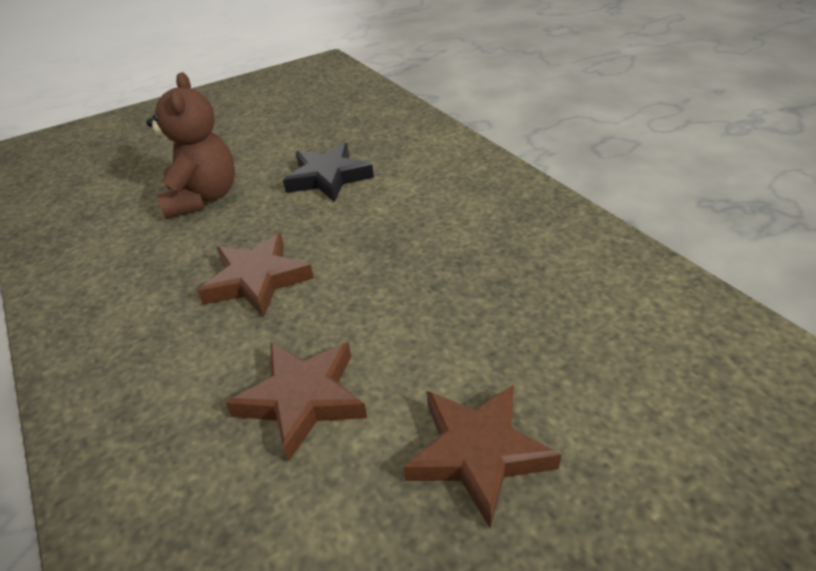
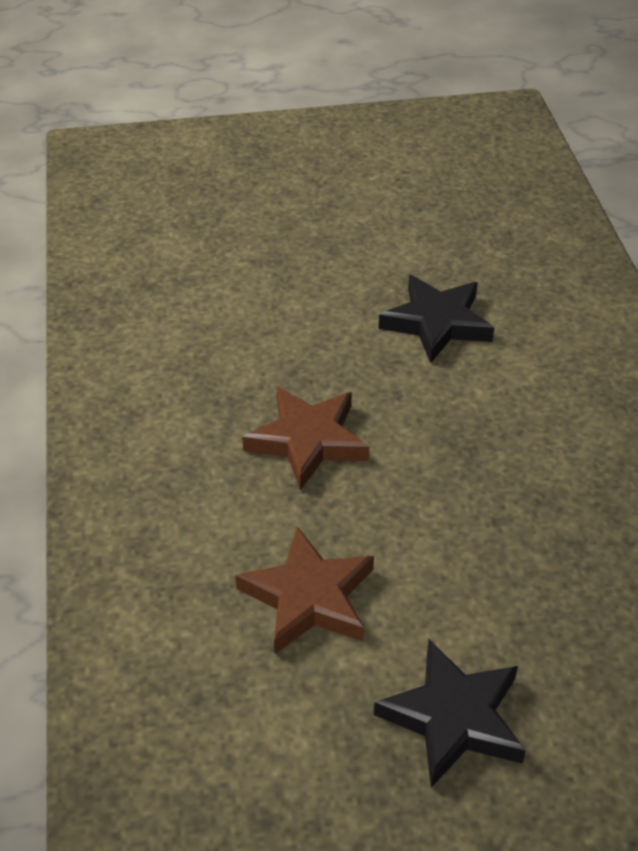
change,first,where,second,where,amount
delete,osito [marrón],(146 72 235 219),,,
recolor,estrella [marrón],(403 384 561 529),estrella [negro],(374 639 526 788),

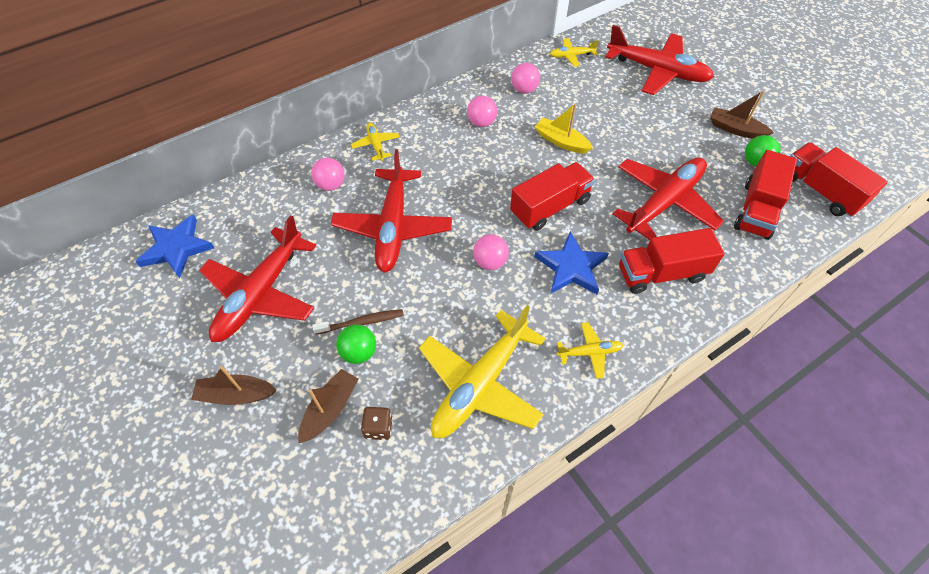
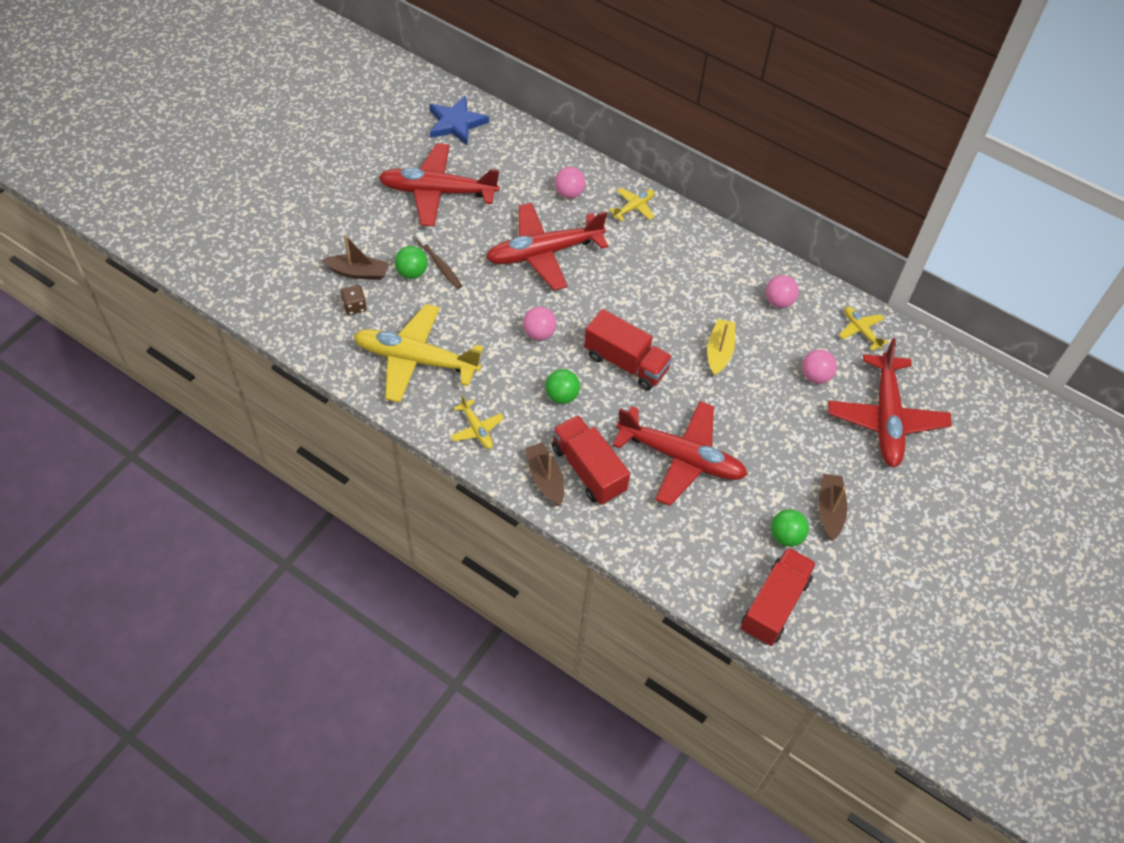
change,first,where,second,where,amount
move,barco [marrón],(191 366 277 405),,(525 442 564 506),
move,pelota [rosa],(467 96 497 127),,(802 349 837 384),
replace,estrella [azul],(534 231 609 294),pelota [verde],(545 369 580 404),
delete,camión [rojo],(734 150 797 240),,,

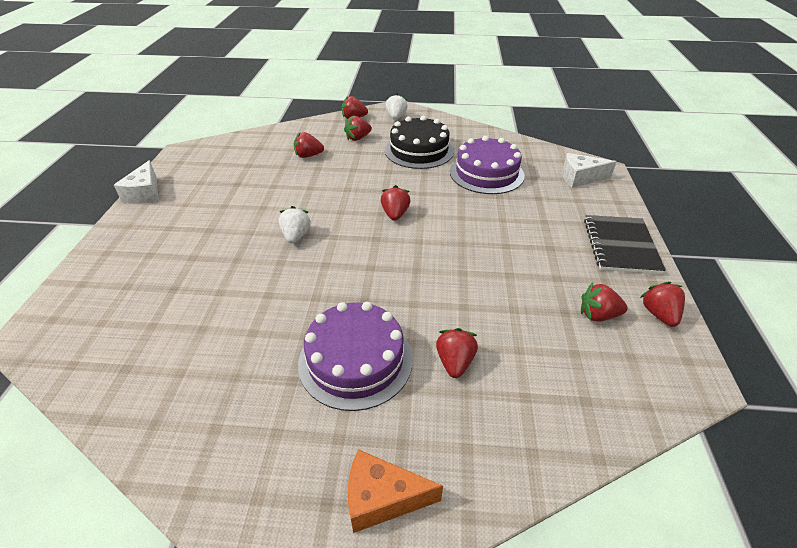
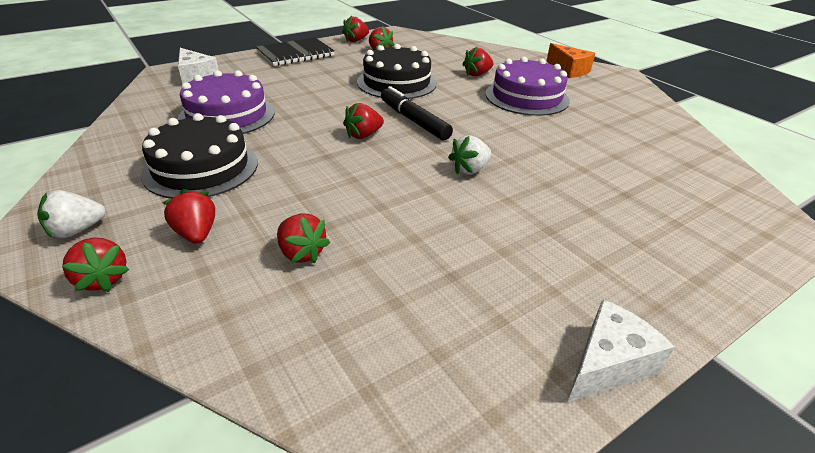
change,first,where,second,where,amount
rotate,fresa [rojo],(344 116 372 141),,(162 189 215 244),135 degrees counterclockwise
insert,,,tarta [negro],(357 44 437 99),
insert,,,rotulador [negro],(381 86 453 140),

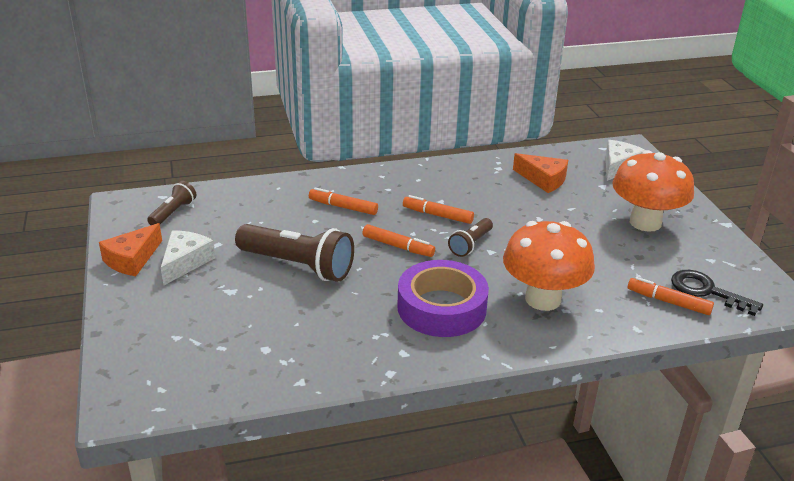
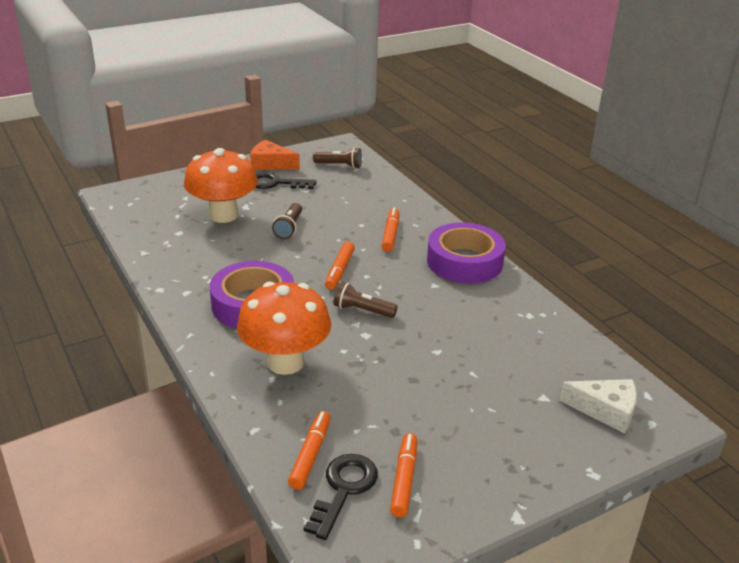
change,first,where,second,where,amount
replace,queso [blanco],(161 230 215 286),llave [negro],(256 172 317 189),
resize,lámpara de mano [marrón],(235 224 354 282),,(272 203 302 239),x0.53
move,rotulador [naranja],(403 195 474 224),,(390 433 417 517),
delete,queso [naranja],(513 153 568 193),,,
move,seta [naranja],(613 150 694 232),,(184 148 258 223),
insert,,,cinta adhesiva [morado],(427 222 506 284),

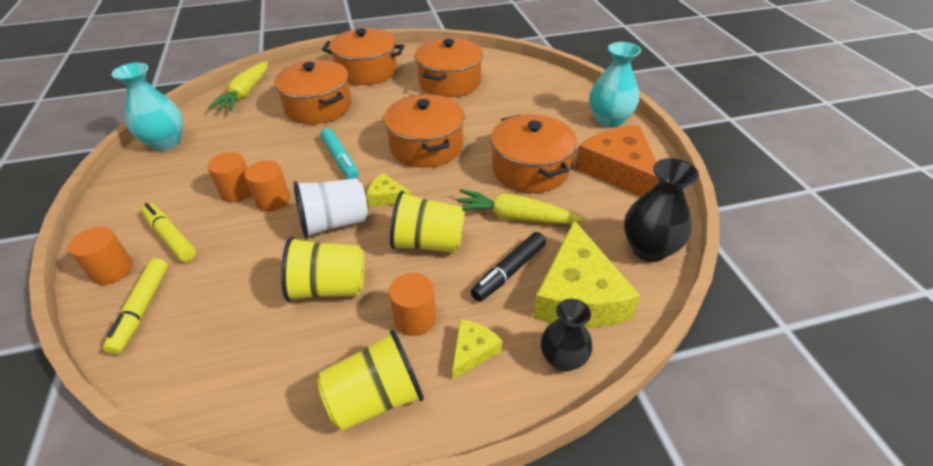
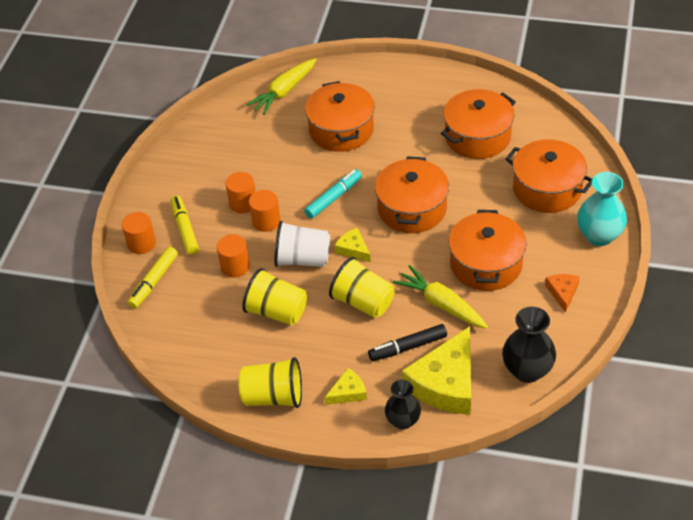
change,first,where,second,where,amount
delete,florero [turquesa],(111 63 183 151),,,
rotate,rotulador [turquesa],(320 128 359 179),,(304 169 362 219),135 degrees counterclockwise
move,olla [naranja],(322 28 404 85),,(505 139 592 213),
move,cilindro [naranja],(389 273 436 336),,(217 234 250 277),
resize,queso [naranja],(575 125 659 197),,(545 274 580 313),x0.47

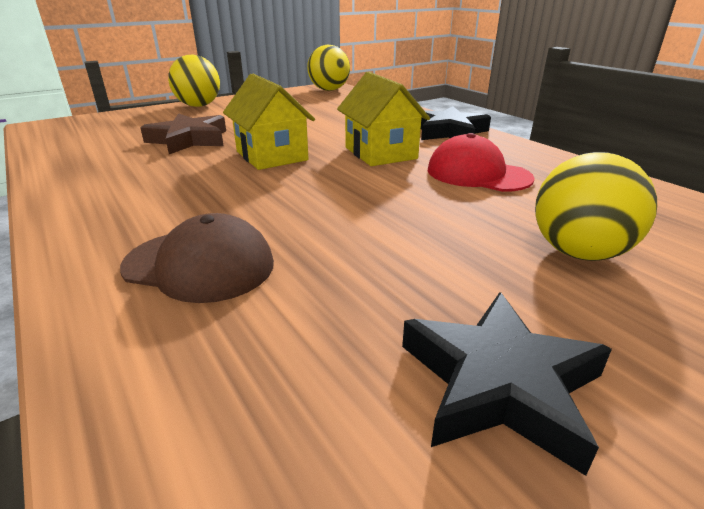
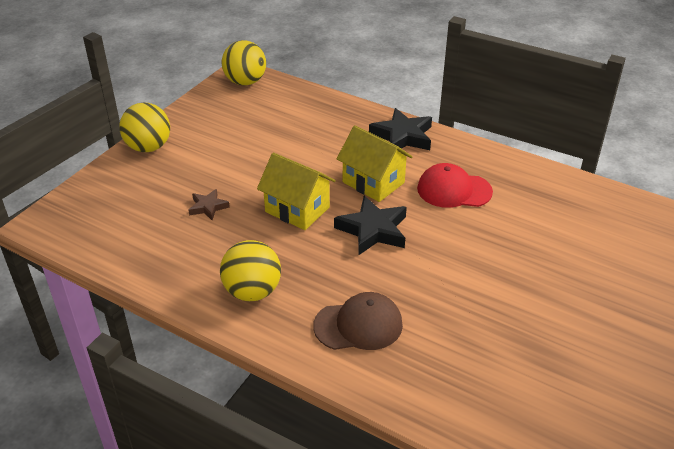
change,first,where,second,where,amount
resize,estrella [marrón],(140 113 226 154),,(189 189 230 221),x0.56
move,estrella [negro],(402 292 612 476),,(334 196 407 255),
move,pelota [amarillo],(535 152 657 261),,(220 240 281 301),

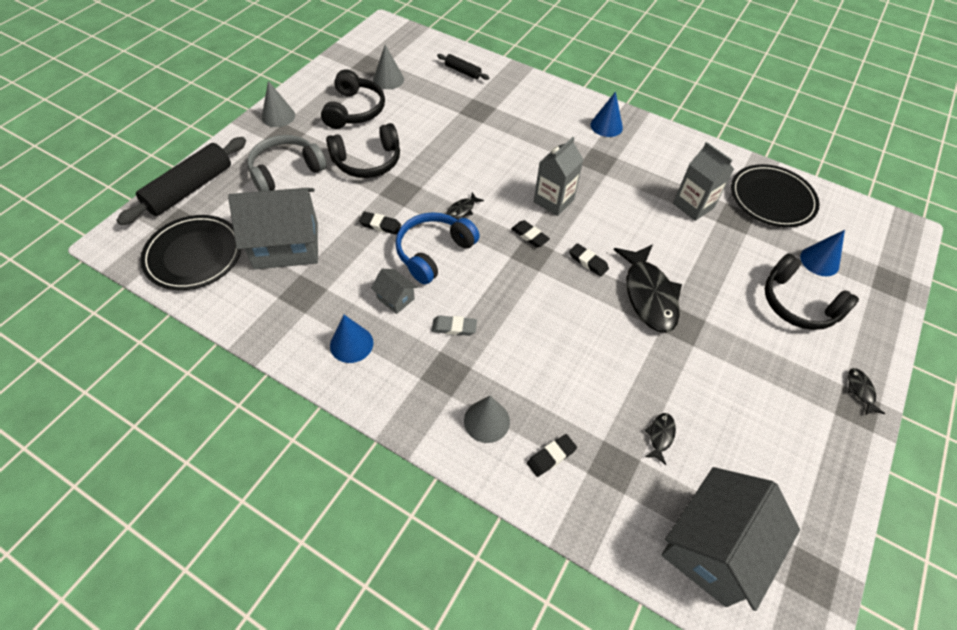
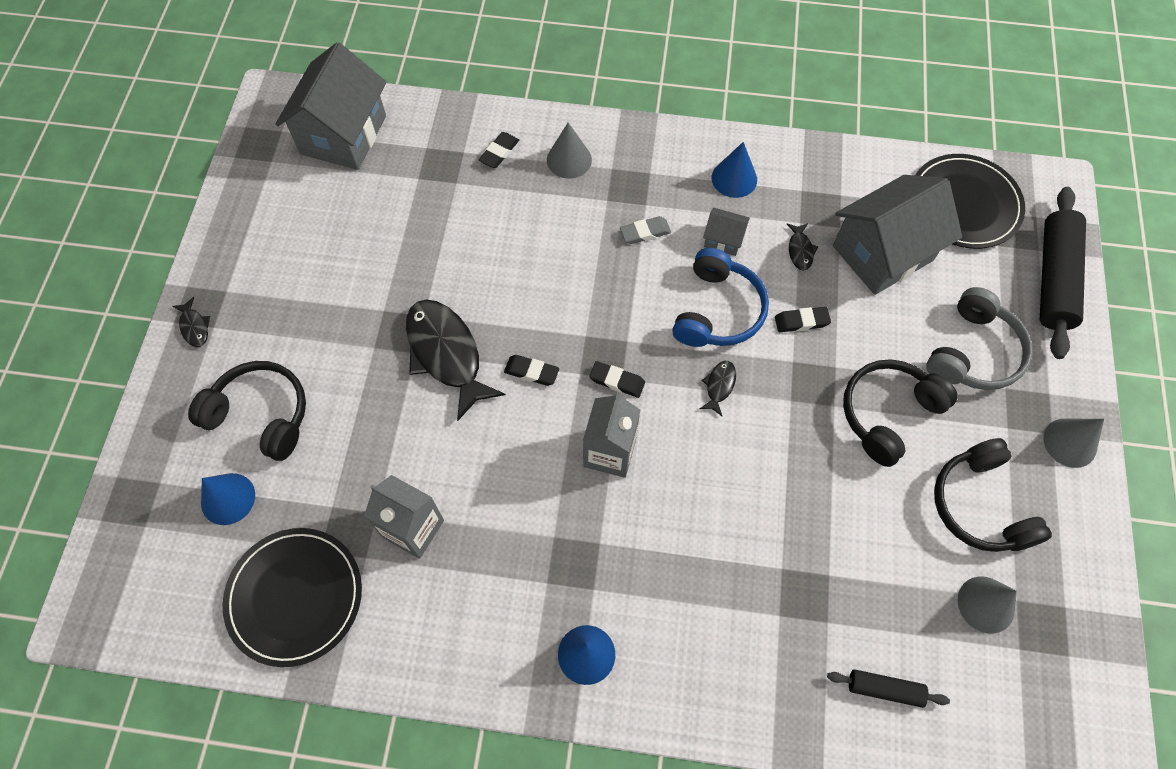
change,first,where,second,where,amount
move,pez [negro],(645 413 676 465),,(787 223 818 271),

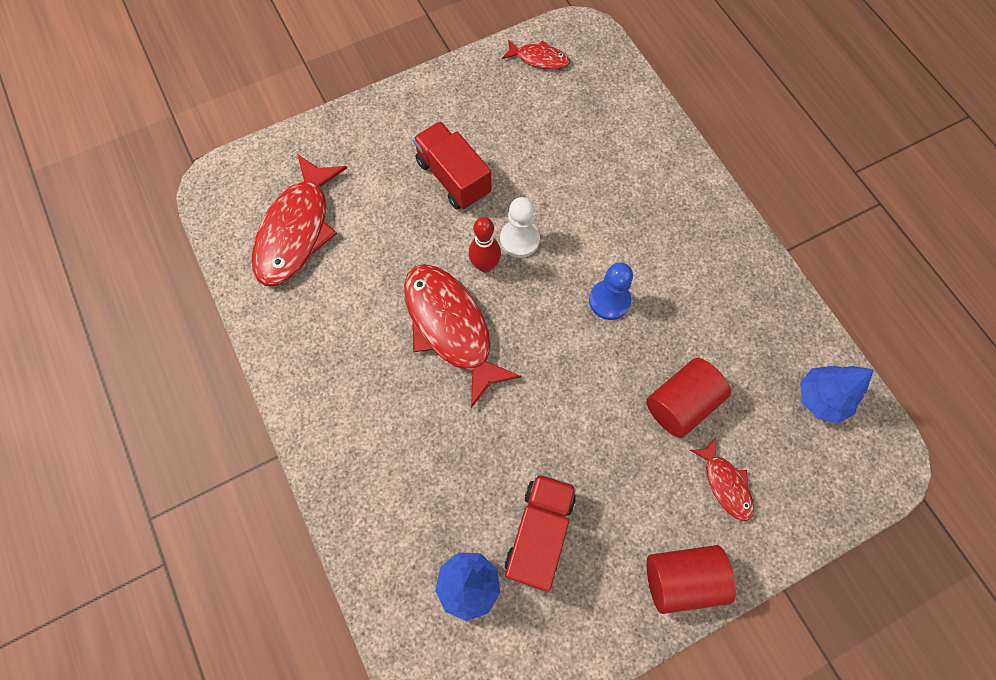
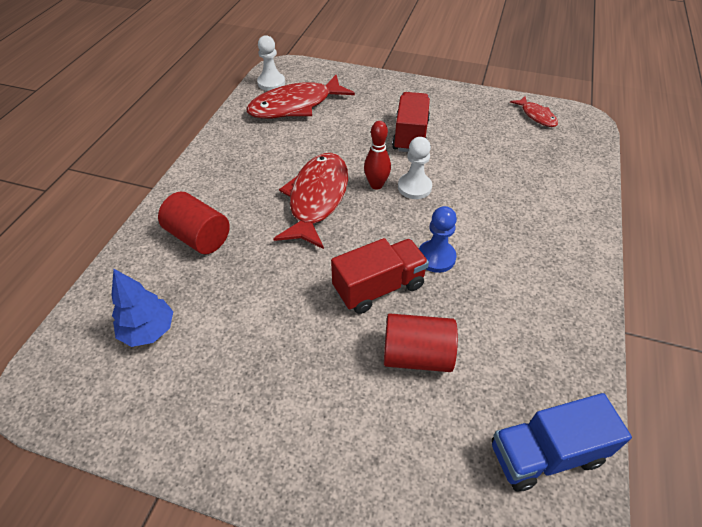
change,first,where,second,where,amount
move,camión [rojo],(505 474 576 592),,(331 238 429 314),
move,cilindro [rojo],(647 545 736 614),,(158 192 230 254),
delete,pez [rojo],(690 437 754 521),,,
replace,árbol [azul],(800 366 874 423),camión [azul],(492 393 632 491),
insert,,,peón [blanco],(257 35 285 91),

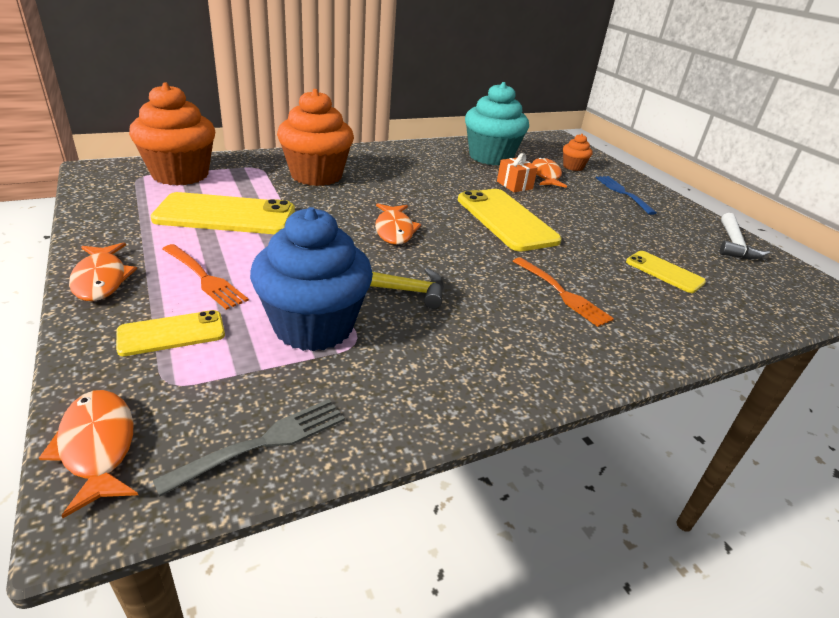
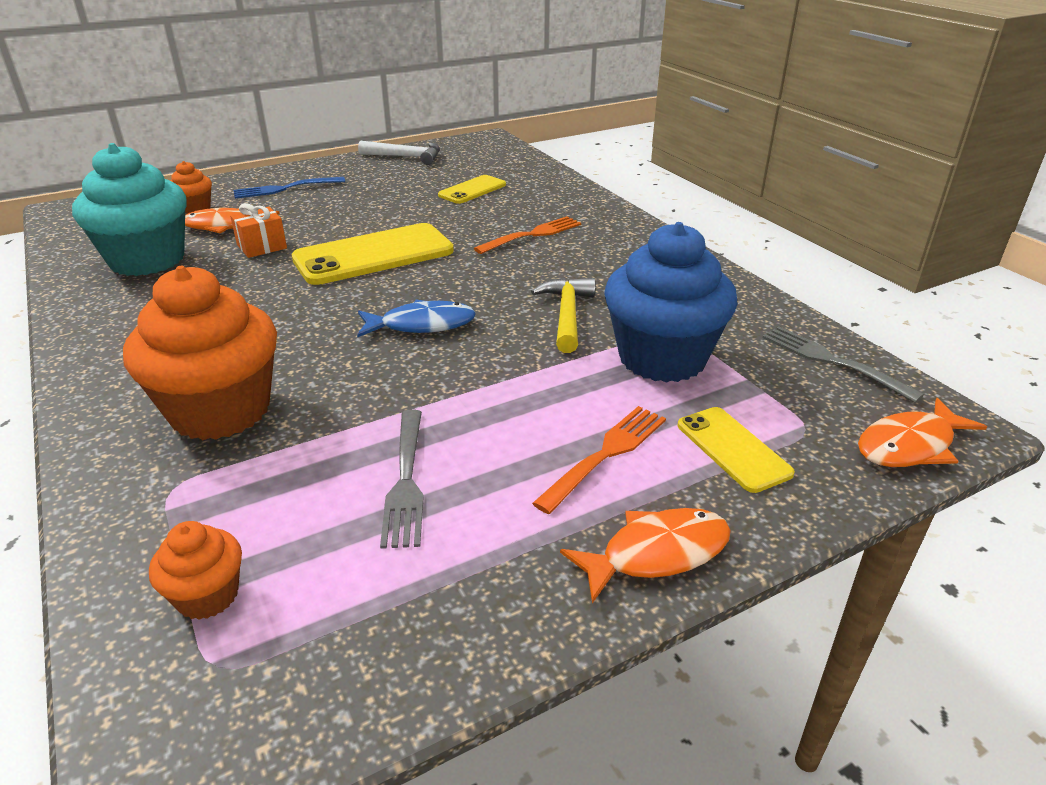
change,first,where,second,where,amount
resize,magdalena [naranja],(129 82 215 186),,(149 521 242 620),x0.47
replace,móvil [amarillo],(151 192 295 234),tenedor [gris],(380 410 424 549),
recolor,pez [naranja],(375 203 421 245),pez [azul],(357 299 476 337),

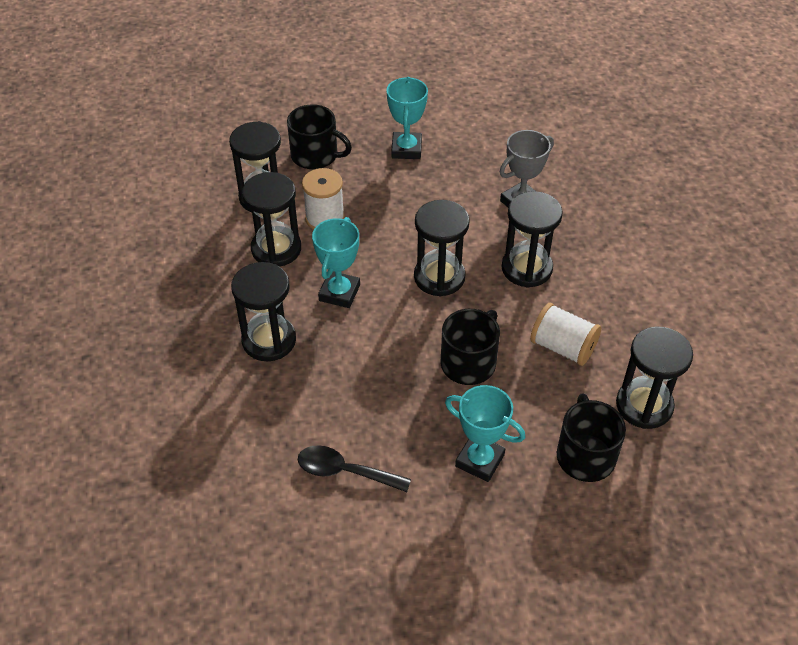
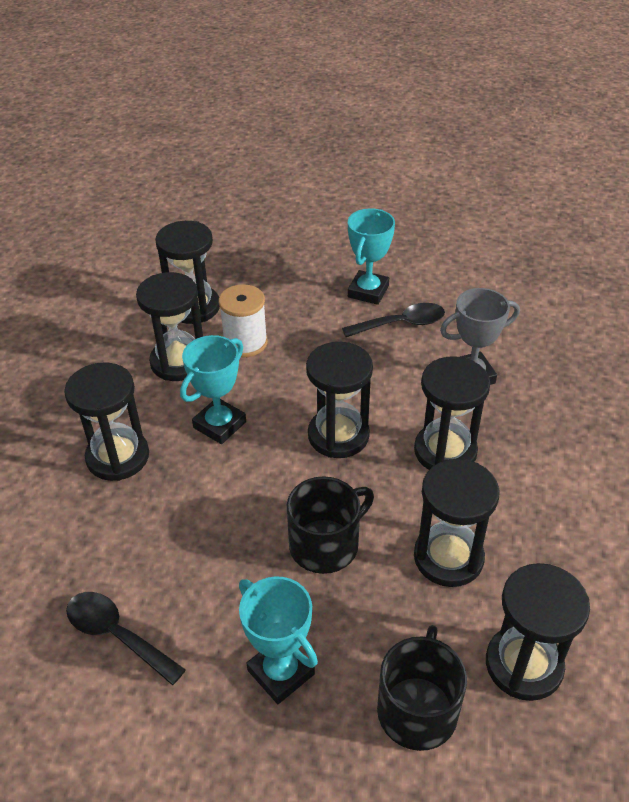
change,first,where,second,where,amount
delete,taza [negro],(287 104 352 169),,,
replace,carrete [blanco],(530 303 601 366),reloj de arena [negro],(414 459 500 587),
insert,,,cuchara [negro],(342 303 445 337),

